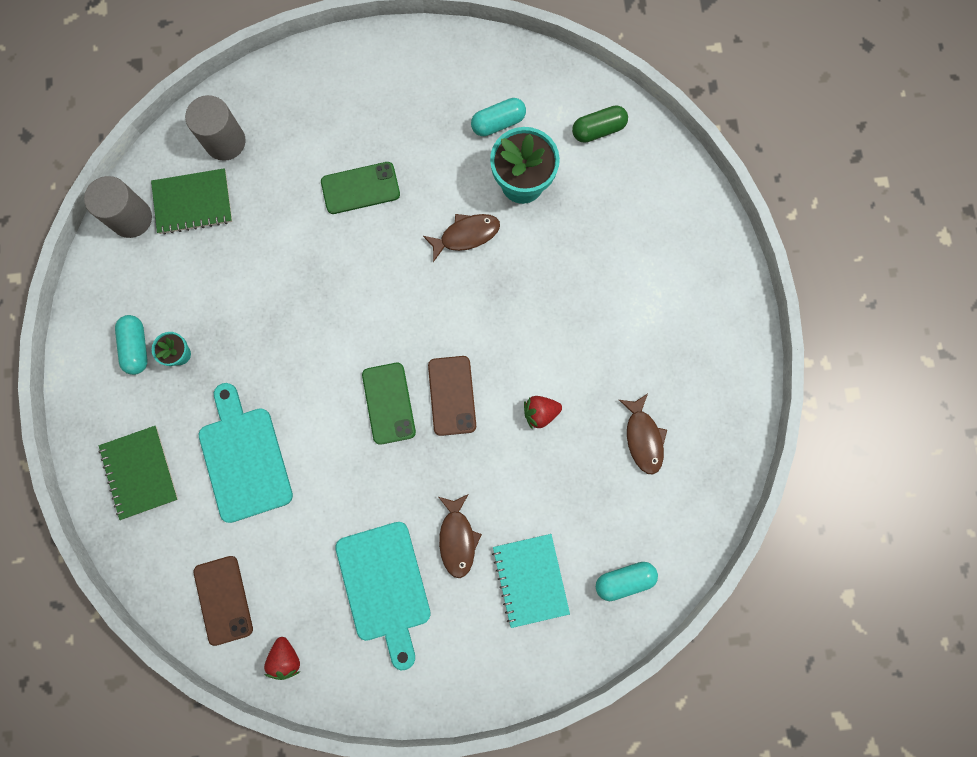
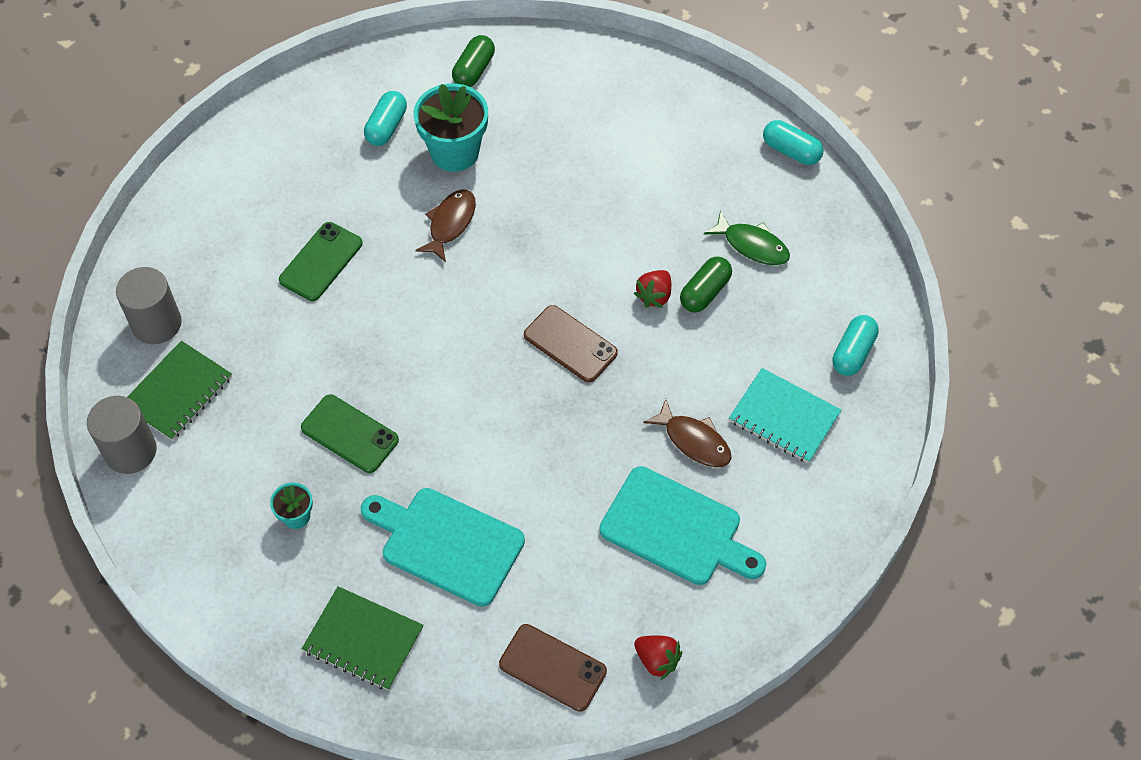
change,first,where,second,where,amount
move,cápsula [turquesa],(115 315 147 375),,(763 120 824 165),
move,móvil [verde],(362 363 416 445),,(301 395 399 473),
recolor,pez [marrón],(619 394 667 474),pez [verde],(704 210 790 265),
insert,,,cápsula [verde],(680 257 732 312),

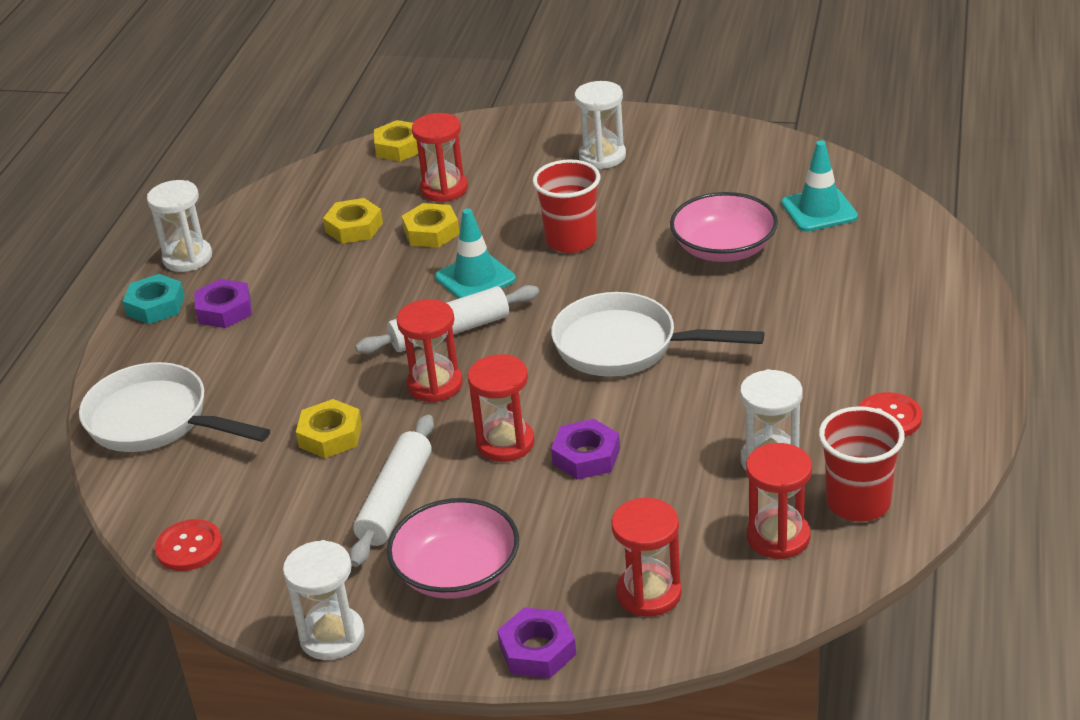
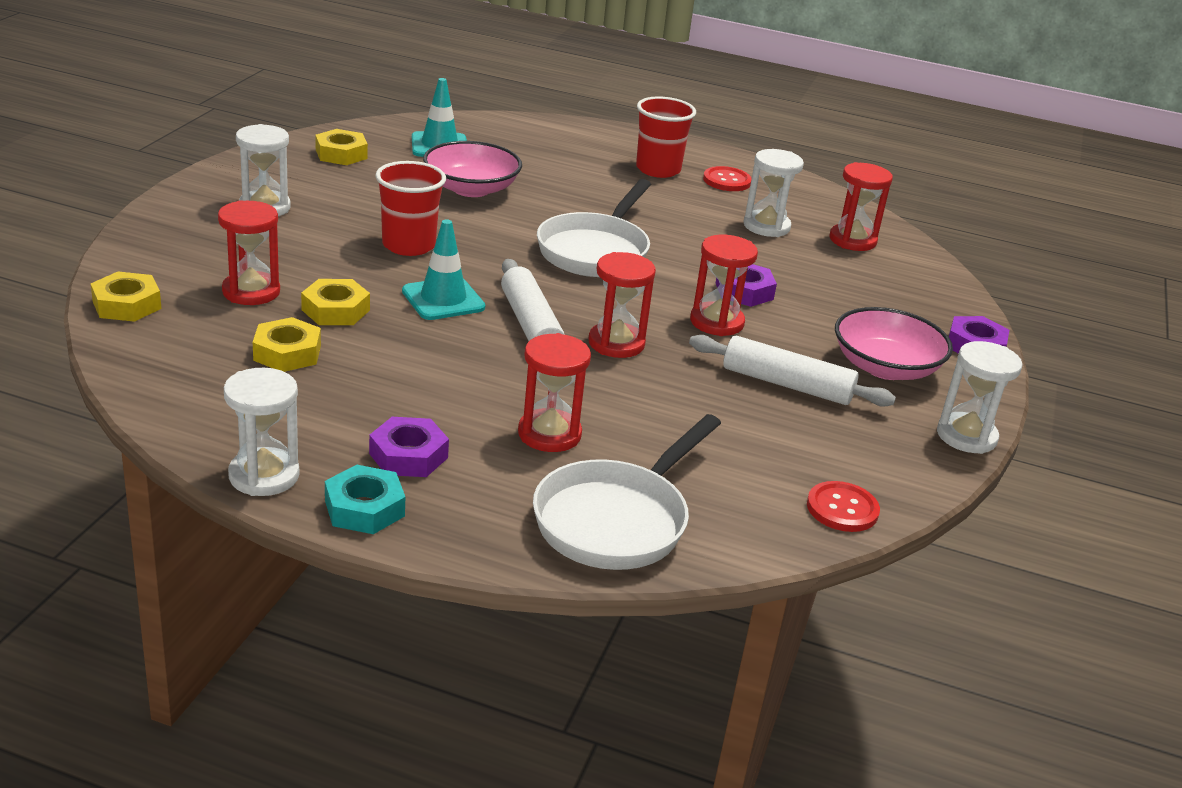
change,first,where,second,where,amount
move,tuerca [amarillo],(296 399 362 458),,(315 129 368 165),
move,reloj de arena [rojo],(611 498 682 617),,(518 333 591 452),
move,vaso [rojo],(819 406 905 522),,(636 96 696 178),

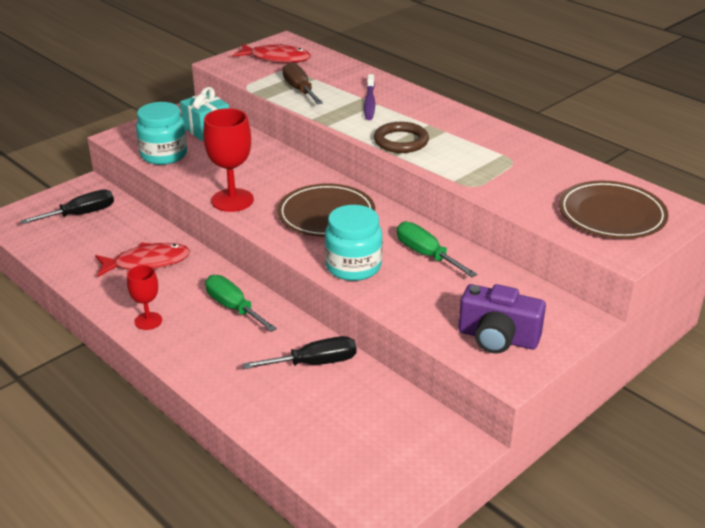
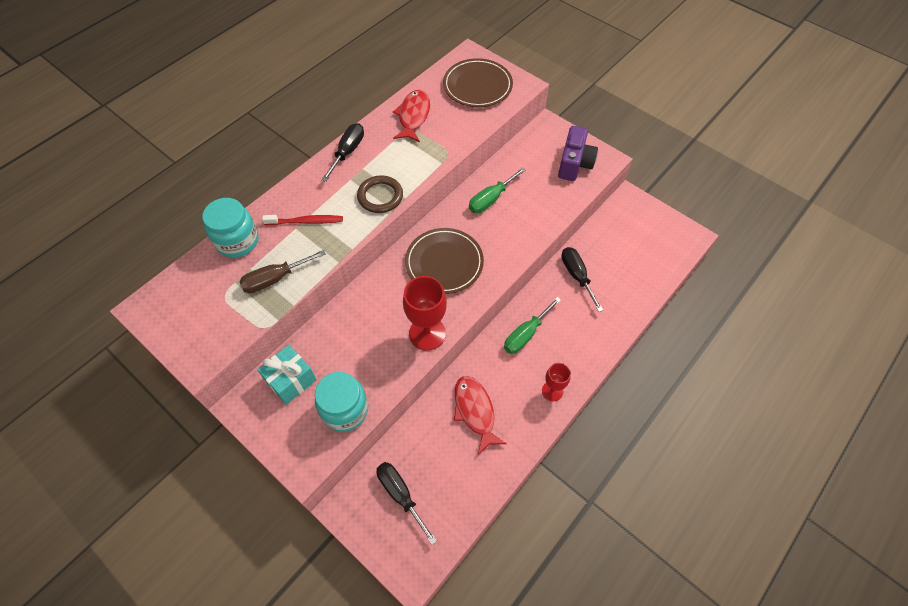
change,first,where,second,where,amount
move,pez [rojo],(232 44 311 63),,(393 90 430 142),
move,tarro [turquesa],(325 205 382 281),,(202 198 259 258),
recolor,cepillo de dientes [morado],(364 74 375 120),cepillo de dientes [rojo],(262 215 343 225),
insert,,,destornillador [negro],(321 123 364 182),

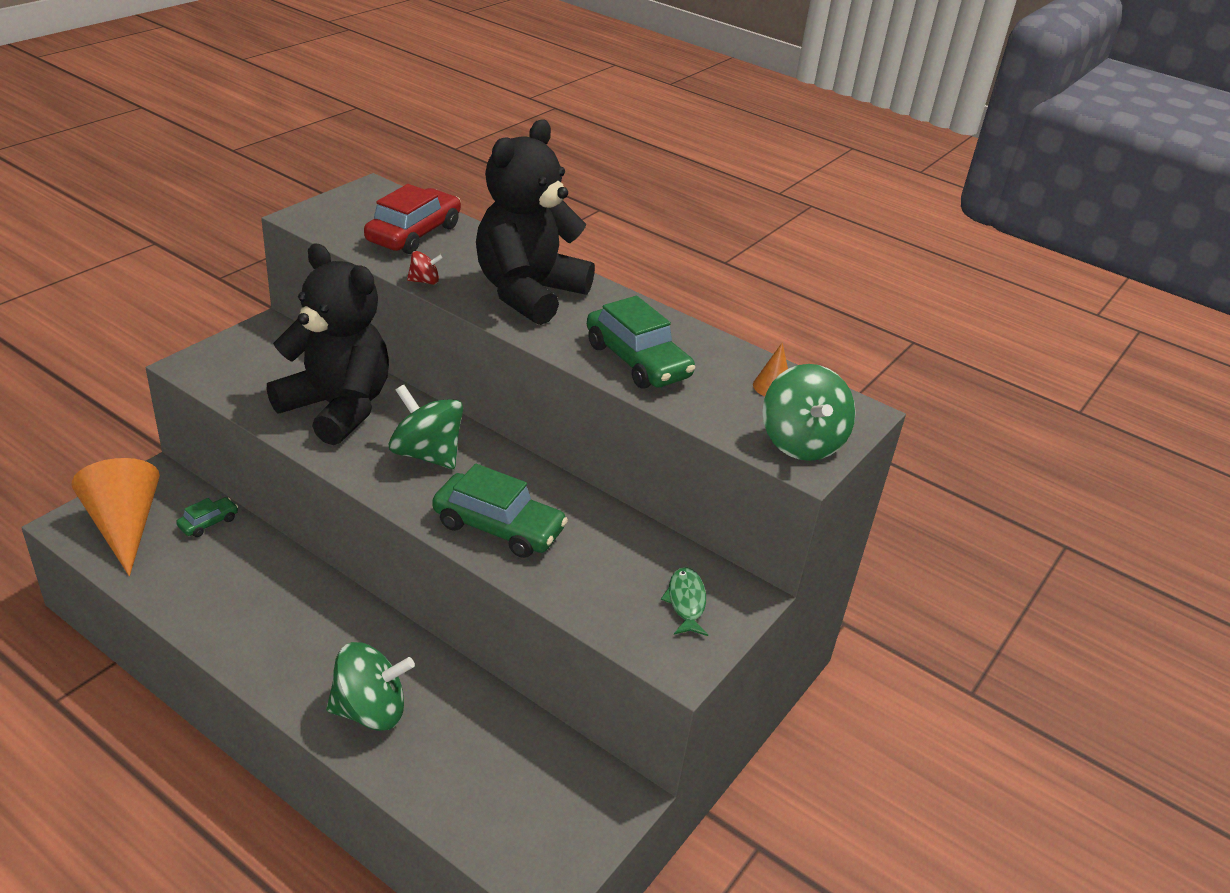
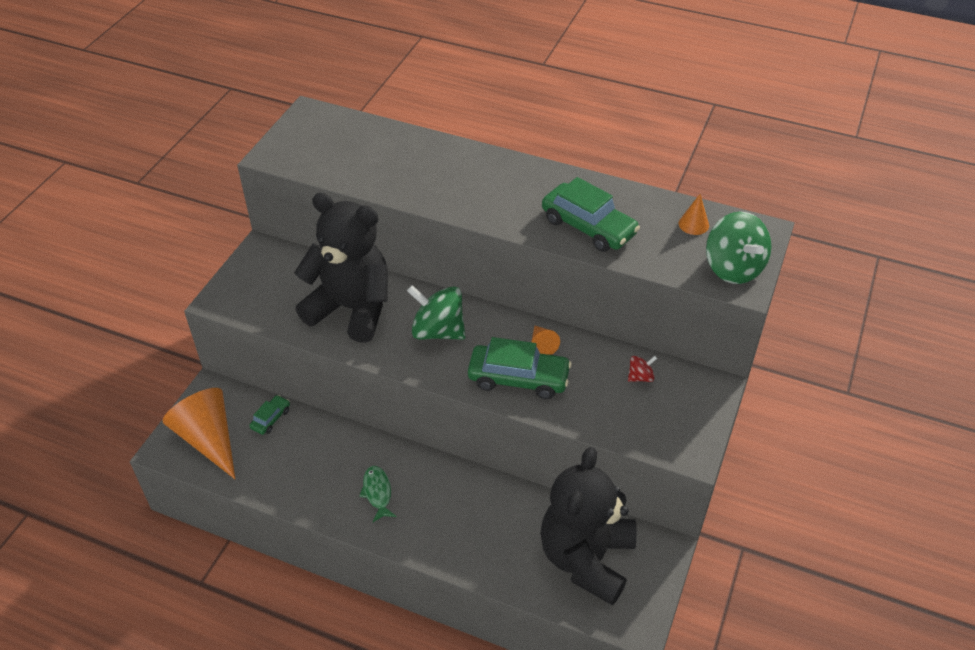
change,first,where,second,where,amount
delete,peonza [verde],(326 642 415 731),,,
delete,coche [rojo],(364 184 461 254),,,
move,peonza [rojo],(407 251 443 285),,(628 356 657 382),
move,osito [negro],(476 120 595 325),,(540 447 637 605),
move,pez [verde],(661 567 708 636),,(359 466 396 522),
insert,,,cono [naranja],(531 326 560 355),

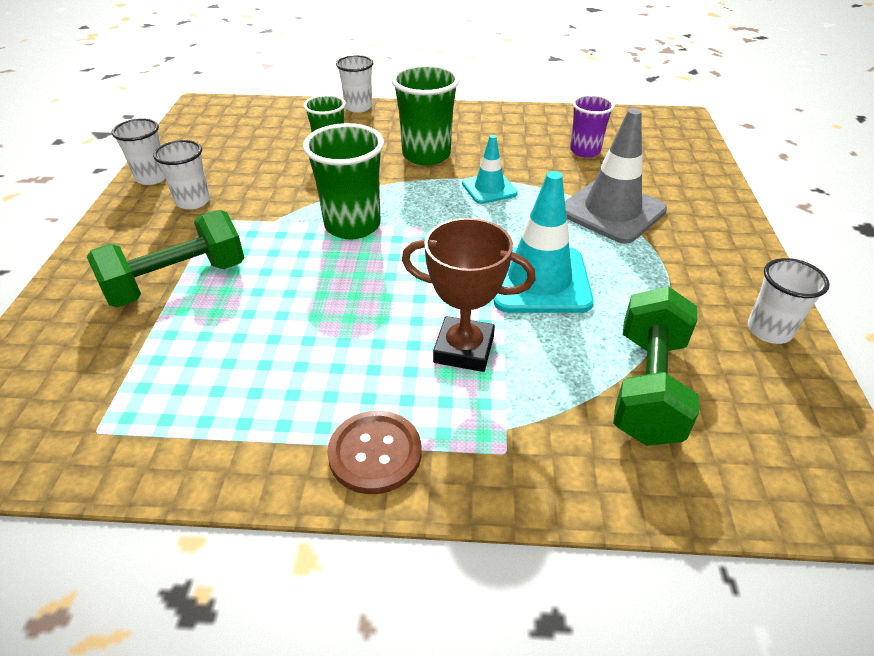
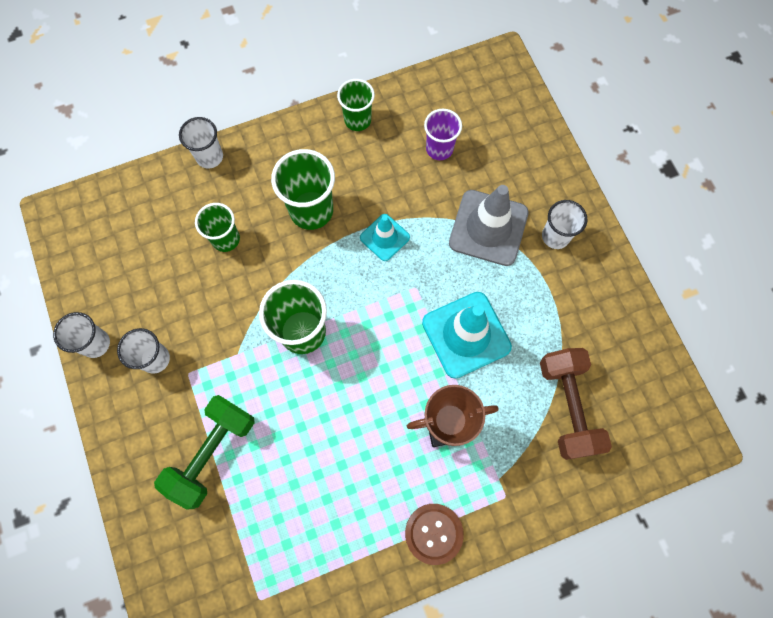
change,first,where,second,where,amount
recolor,mancuerna [verde],(613 286 699 446),mancuerna [marrón],(540 348 612 460),
move,vaso [blanco],(748 258 830 344),,(542 200 588 249),
insert,,,vaso [verde],(337 79 375 131),

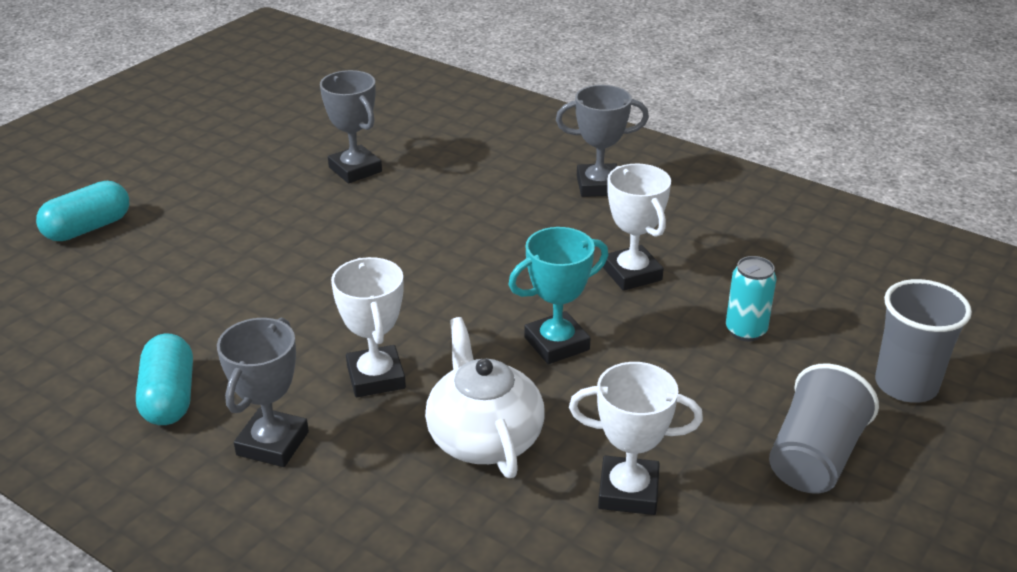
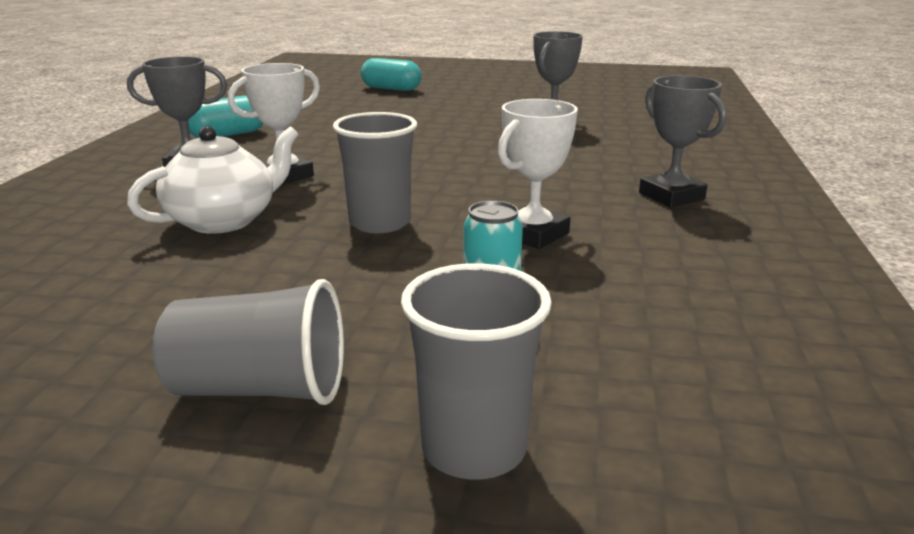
change,first,where,second,where,amount
replace,trofeo [turquesa],(508 227 608 364),vaso [gris],(333 112 417 233),
delete,trofeo [blanco],(569 362 703 515),,,

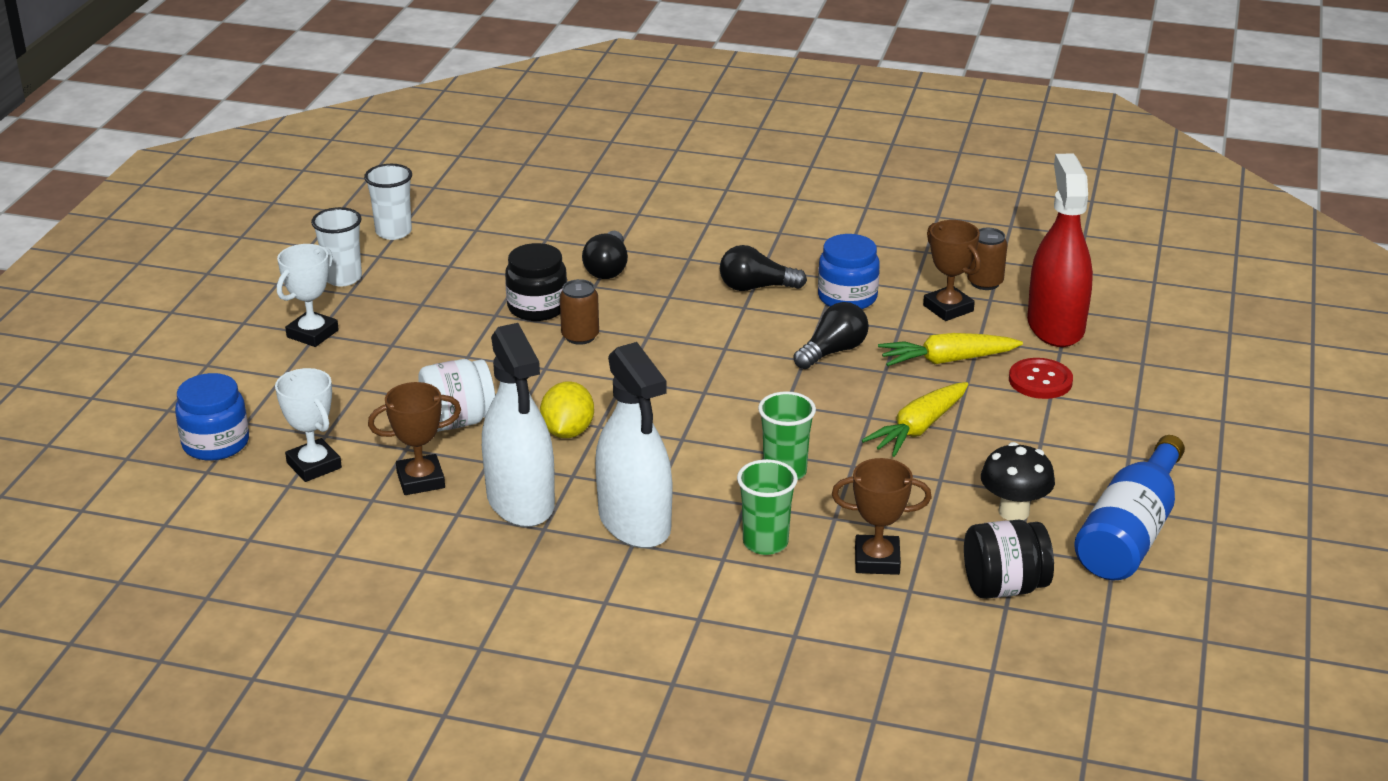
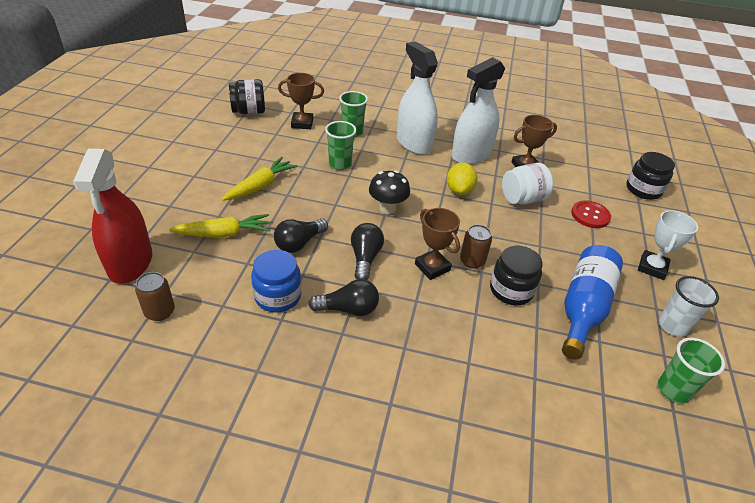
change,first,where,second,where,amount
recolor,tarro [azul],(175 373 249 461),tarro [negro],(626 152 675 200),
delete,trofeo [blanco],(275 368 342 482),,,
recolor,vaso [blanco],(364 164 412 240),vaso [verde],(658 338 725 403),
rotate,pulverizador [blanco],(482 323 555 527),,(452 57 505 164),105 degrees counterclockwise
move,bombilla [negro],(582 231 628 279),,(351 223 384 280),
move,trofeo [marrón],(923 220 981 321),,(415 208 460 280),
move,seta [negro],(981 442 1055 520),,(369 170 410 214),
move,botón [rojo],(1009 358 1073 399),,(571 200 611 228),
move,botella [azul],(1074 435 1185 580),,(562 245 623 360),

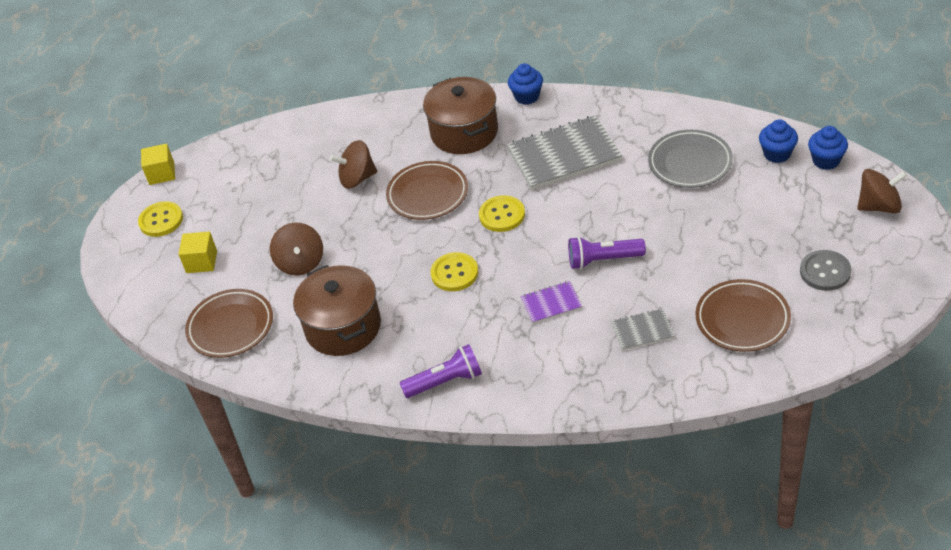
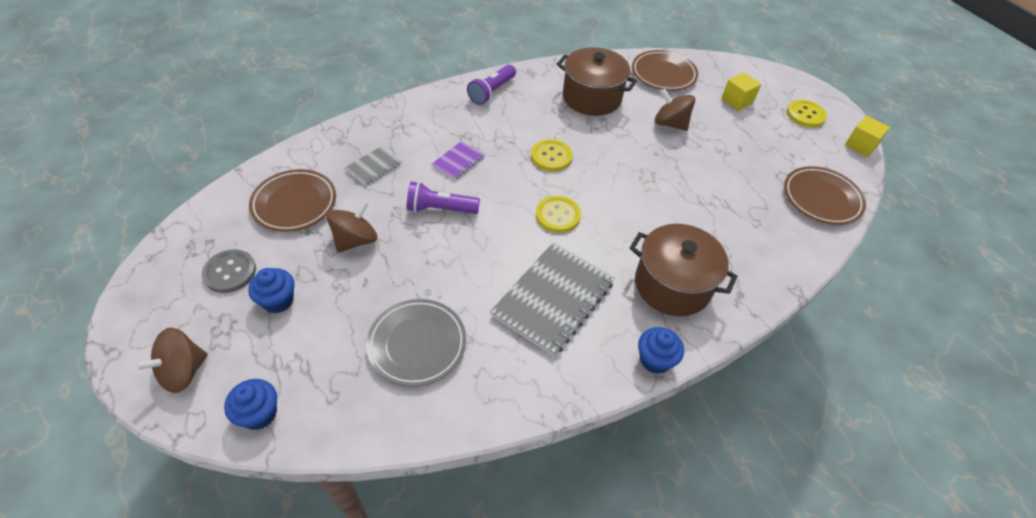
change,first,where,second,where,amount
move,peonza [marrón],(330 140 377 189),,(326 200 377 252),
move,plato [marrón],(386 161 468 220),,(784 166 866 225),
rotate,lámpara de mano [morado],(568 236 646 269),,(407 181 480 214),135 degrees counterclockwise
move,magdalena [azul],(759 119 798 163),,(248 268 295 313),

